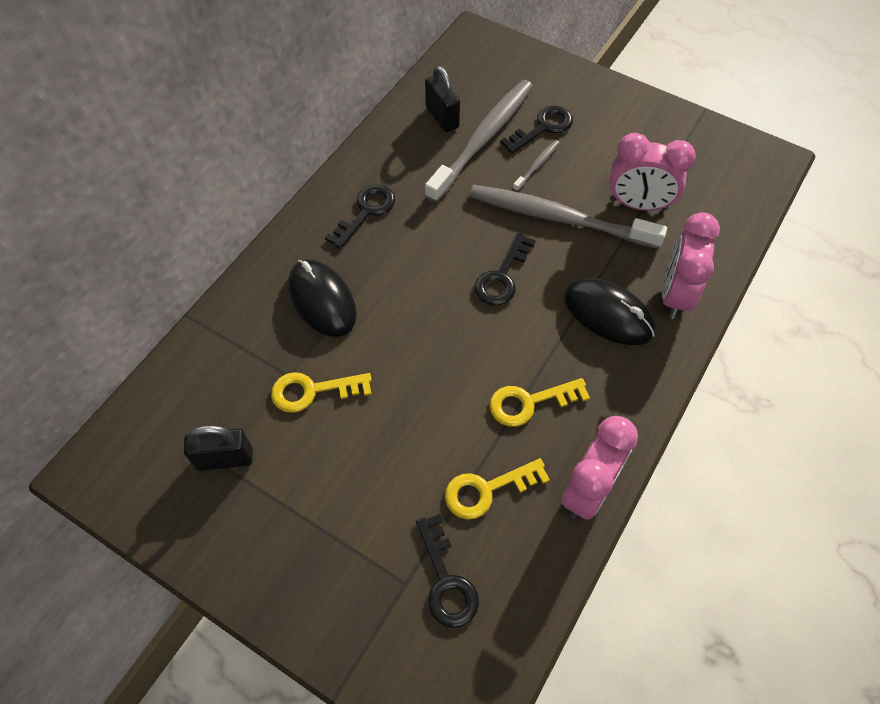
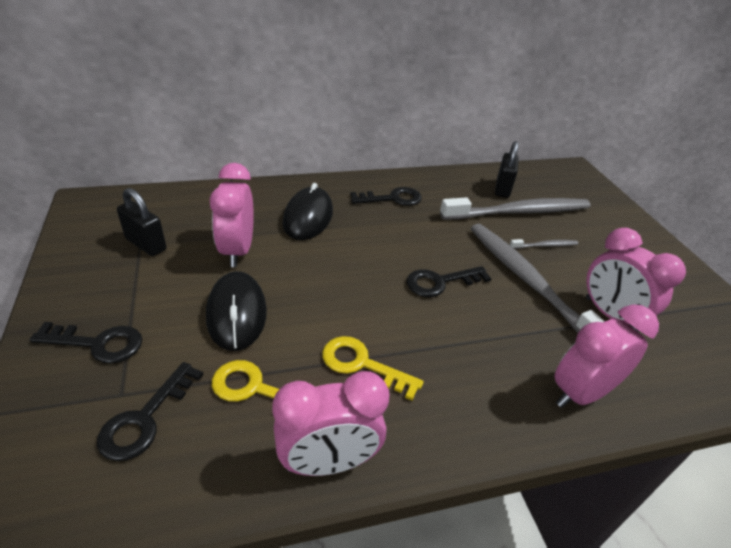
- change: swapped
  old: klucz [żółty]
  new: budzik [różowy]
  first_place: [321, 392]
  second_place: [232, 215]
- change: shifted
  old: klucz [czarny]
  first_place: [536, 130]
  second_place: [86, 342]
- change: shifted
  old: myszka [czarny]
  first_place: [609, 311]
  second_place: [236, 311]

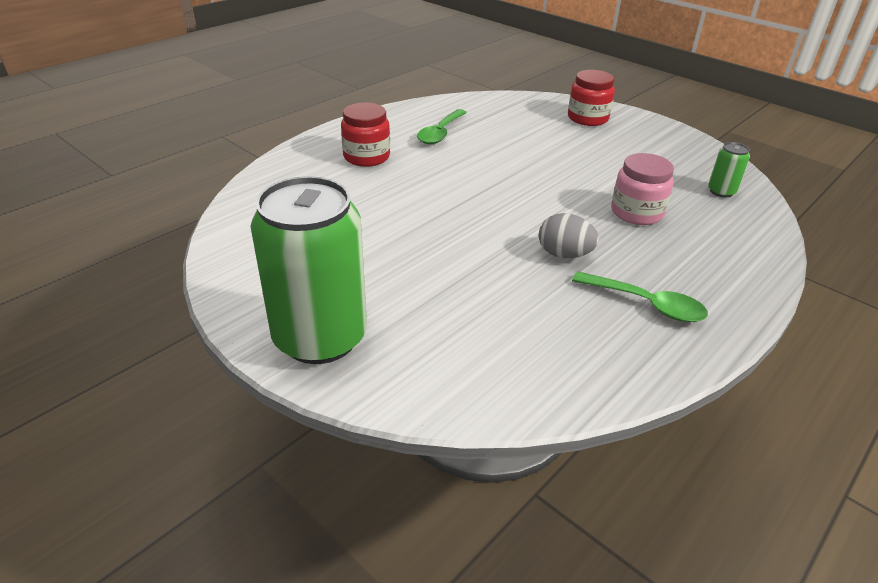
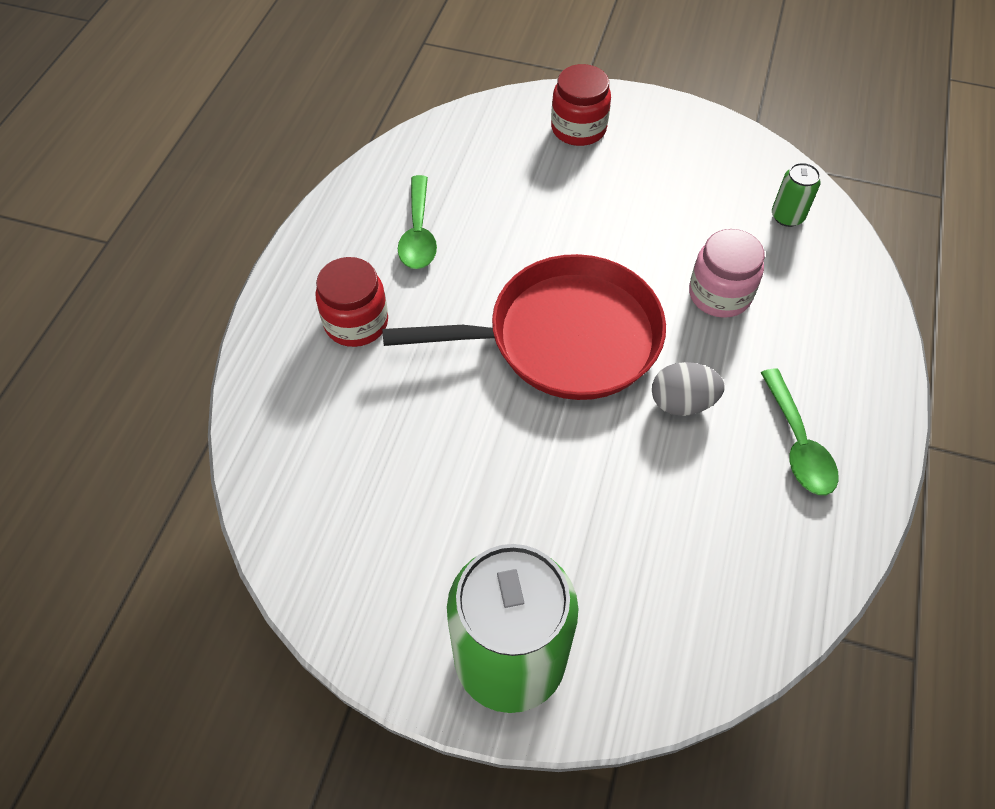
- change: rotated
  old: łyżka [zielony]
  first_place: [640, 296]
  second_place: [800, 432]
  degrees: 75
- change: new
  new: patelnia [czerwony]
  second_place: [524, 327]

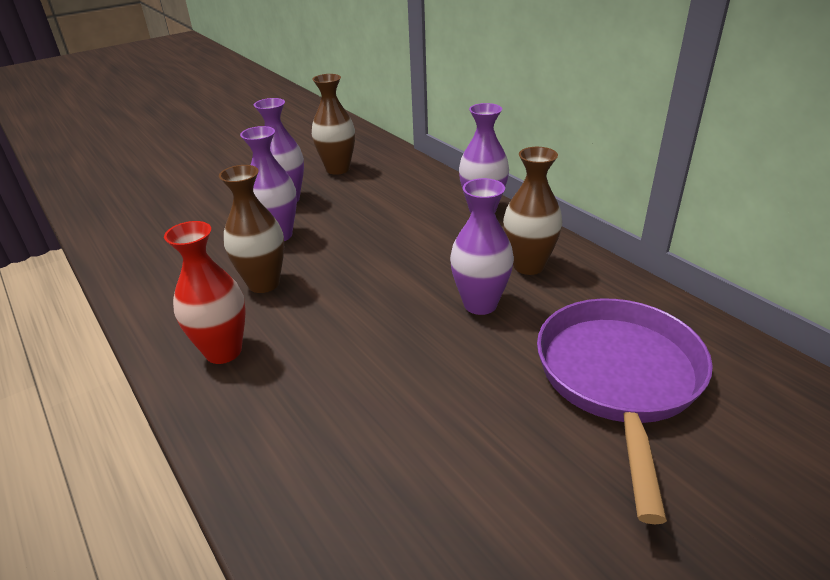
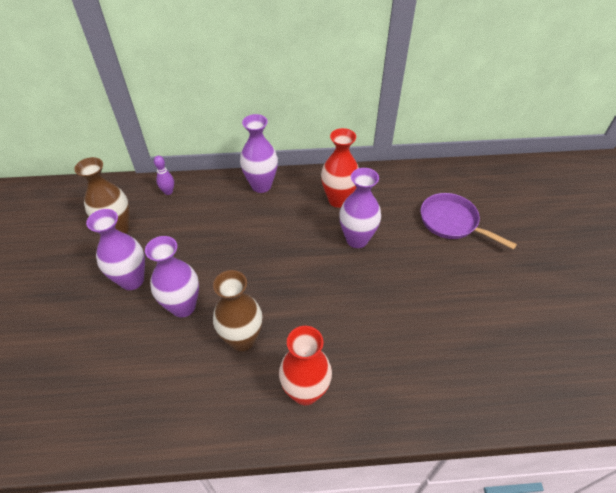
- change: repainted
  old: wazon [brązowy]
  new: wazon [czerwony]
  first_place: [532, 211]
  second_place: [340, 168]
- change: scaled
  old: patelnia [fioletowy]
  first_place: [625, 412]
  second_place: [469, 221]
  factor: 0.64
- change: new
  new: kręgiel [fioletowy]
  second_place: [164, 175]

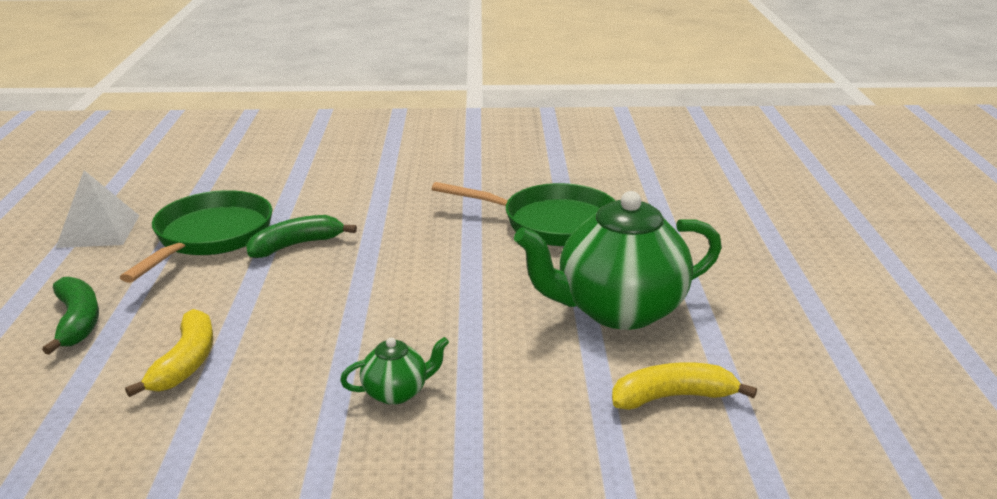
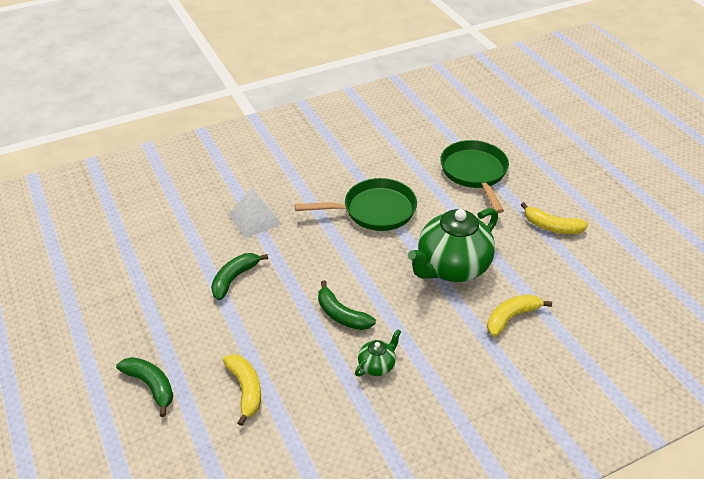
- change: shifted
  old: piramida [biały]
  first_place: [98, 209]
  second_place: [255, 213]
- change: shifted
  old: patelnia [zielony]
  first_place: [196, 236]
  second_place: [474, 176]
- change: new
  new: banan [zielony]
  second_place: [347, 305]
- change: new
  new: banan [żółty]
  second_place: [554, 218]

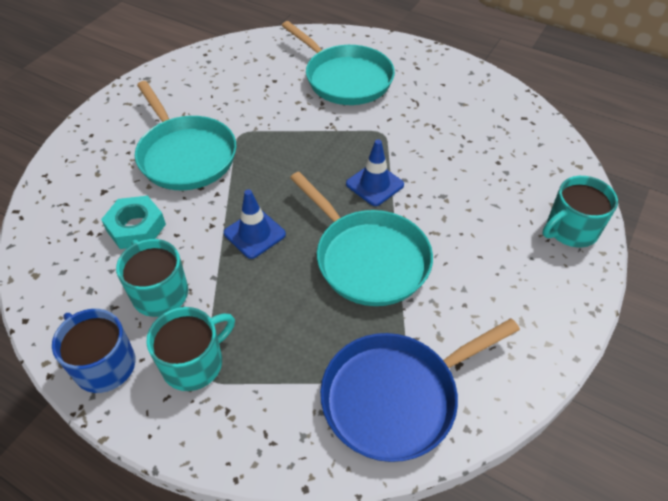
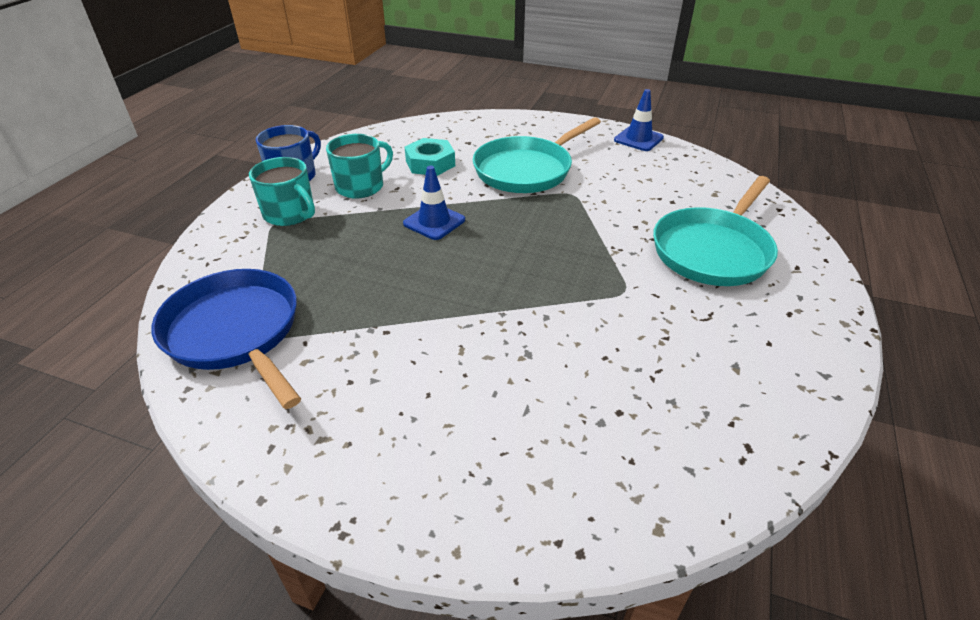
- change: gone
  old: patelnia [turkusowy]
  first_place: [361, 239]
- change: shifted
  old: pachołek [niebieski]
  first_place: [375, 172]
  second_place: [639, 120]
- change: gone
  old: kubek [turkusowy]
  first_place: [580, 211]

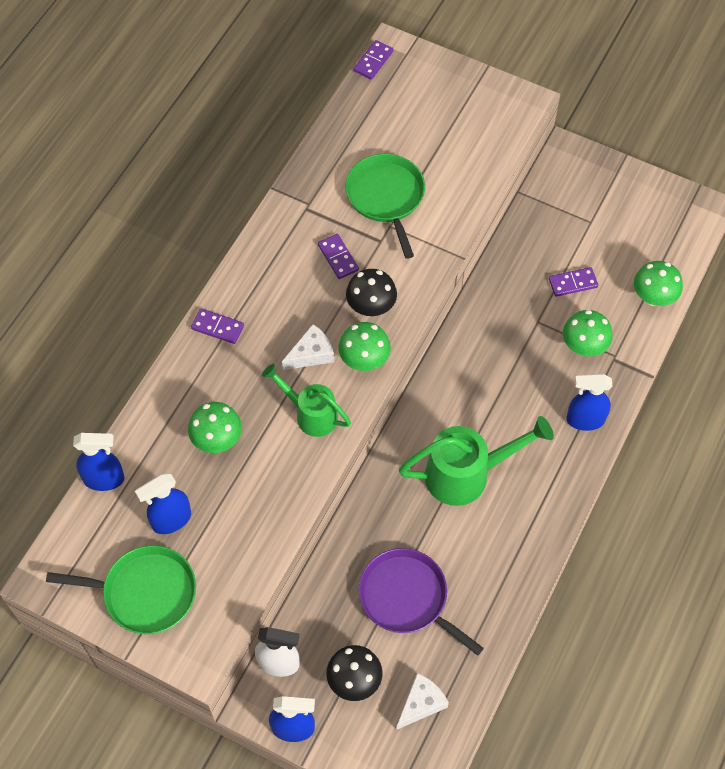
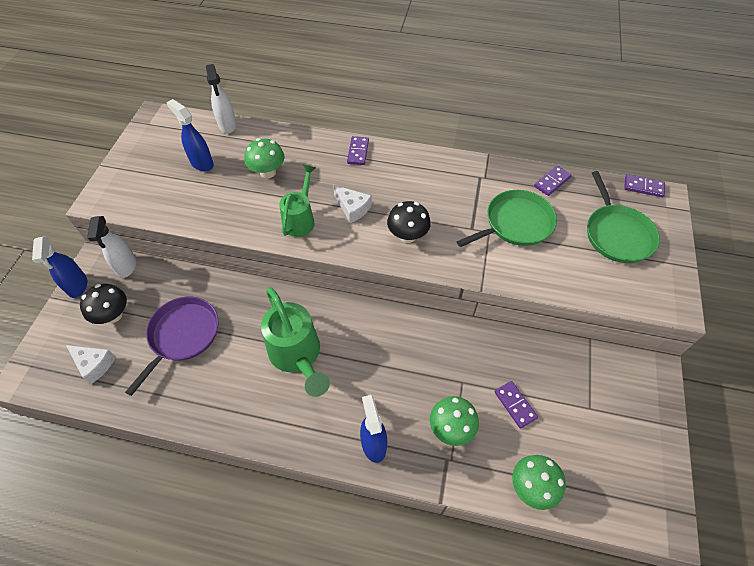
- change: shifted
  old: patelnia [zielony]
  first_place: [121, 589]
  second_place: [623, 217]
- change: repainted
  old: spryskiwacz [niebieski]
  new: spryskiwacz [biały]
  first_place: [99, 462]
  second_place: [221, 98]
- change: shifted
  old: kostka domina [fioletowy]
  first_place: [338, 256]
  second_place: [553, 181]
- change: gone
  old: grzyb [zielony]
  first_place: [364, 346]

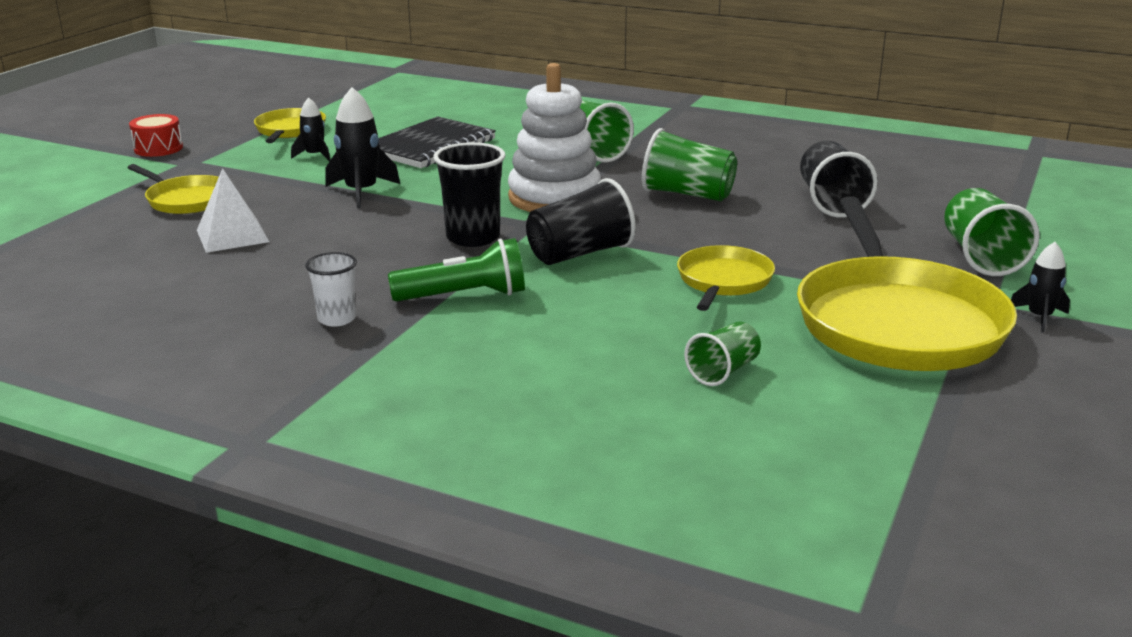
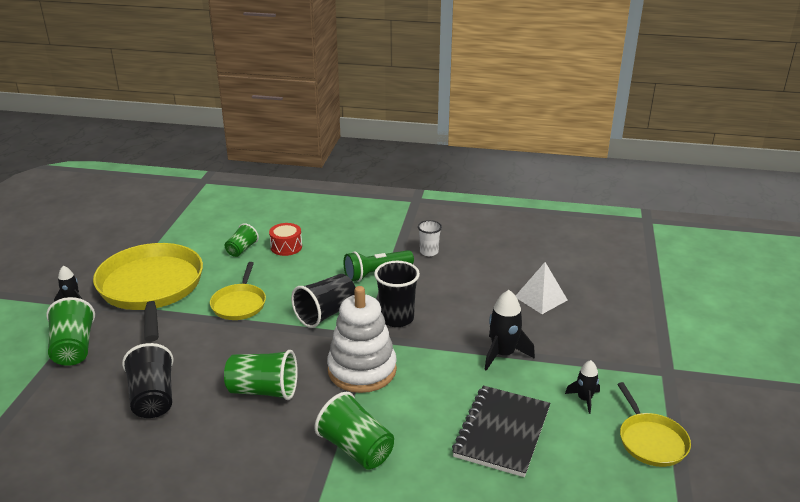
- change: gone
  old: patelnia [żółty]
  first_place: [173, 189]
- change: shifted
  old: bęben [czerwony]
  first_place: [156, 135]
  second_place: [285, 239]

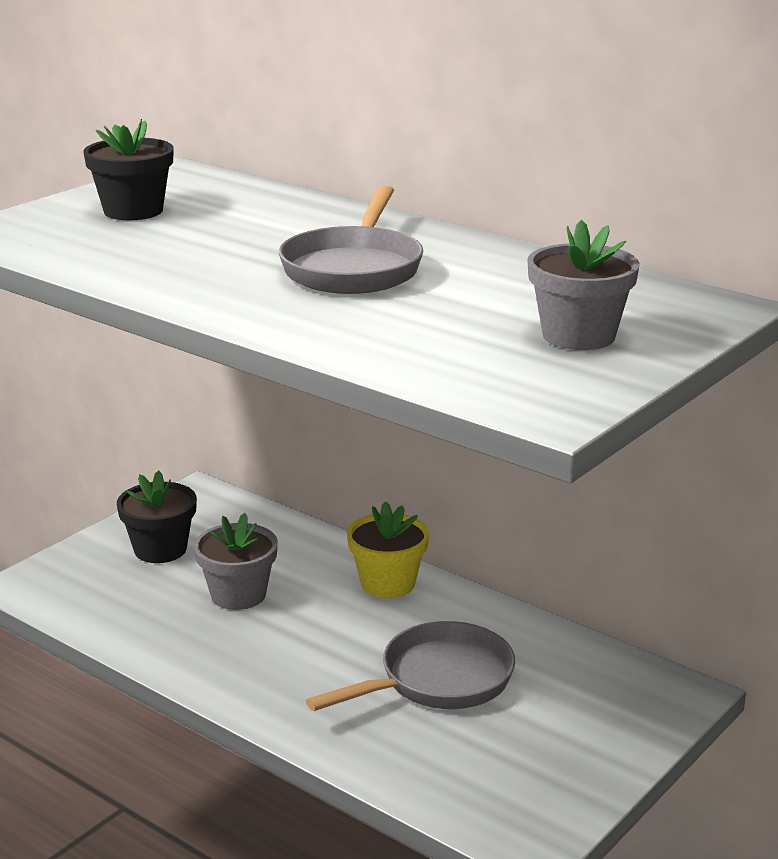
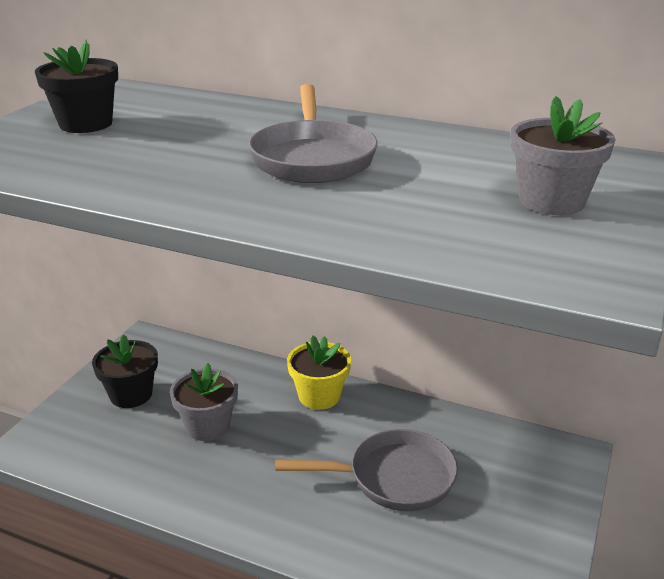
- change: rotated
  old: patelnia [szary]
  first_place: [410, 666]
  second_place: [366, 470]
  degrees: 45

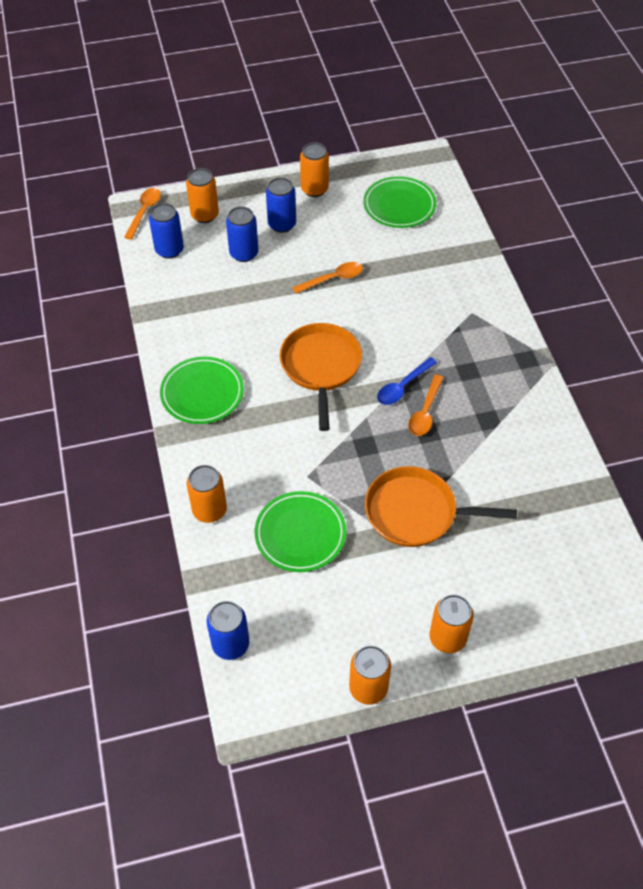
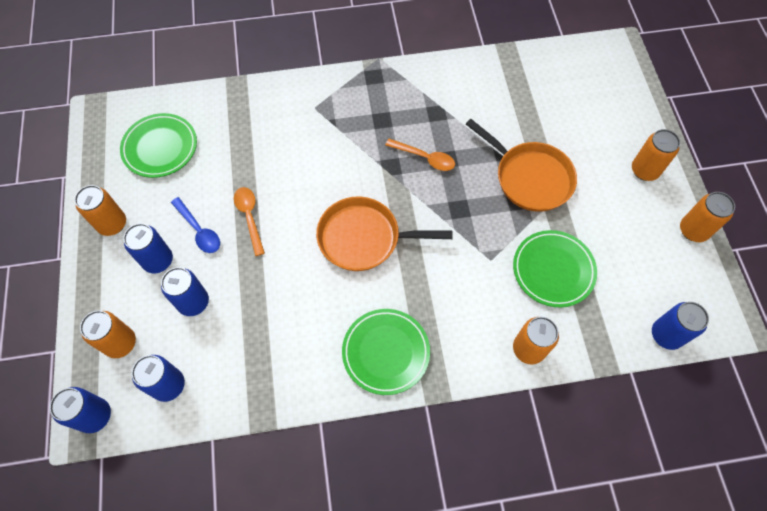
- change: swapped
  old: łyżka [pomarańczowy]
  new: puszka [niebieski]
  first_place: [142, 214]
  second_place: [80, 410]
- change: rotated
  old: patelnia [pomarańczowy]
  first_place: [441, 506]
  second_place: [521, 165]
  degrees: -60
- change: shifted
  old: łyżka [niebieski]
  first_place: [407, 381]
  second_place: [195, 225]

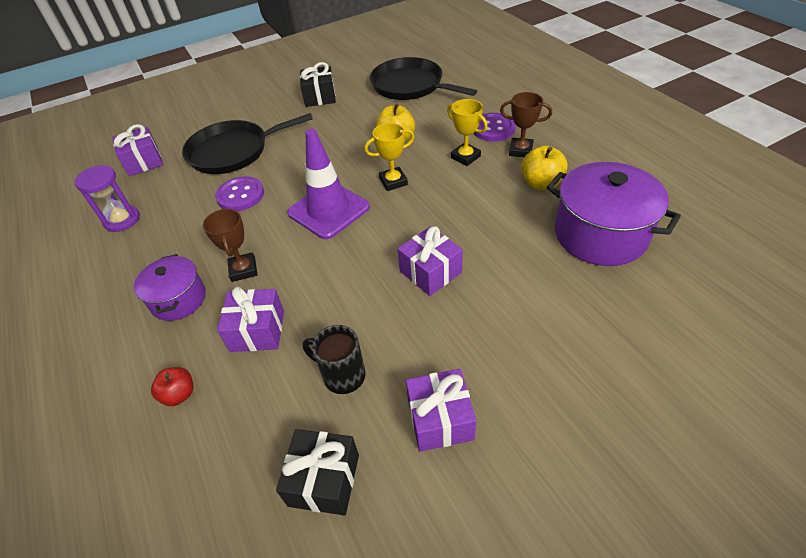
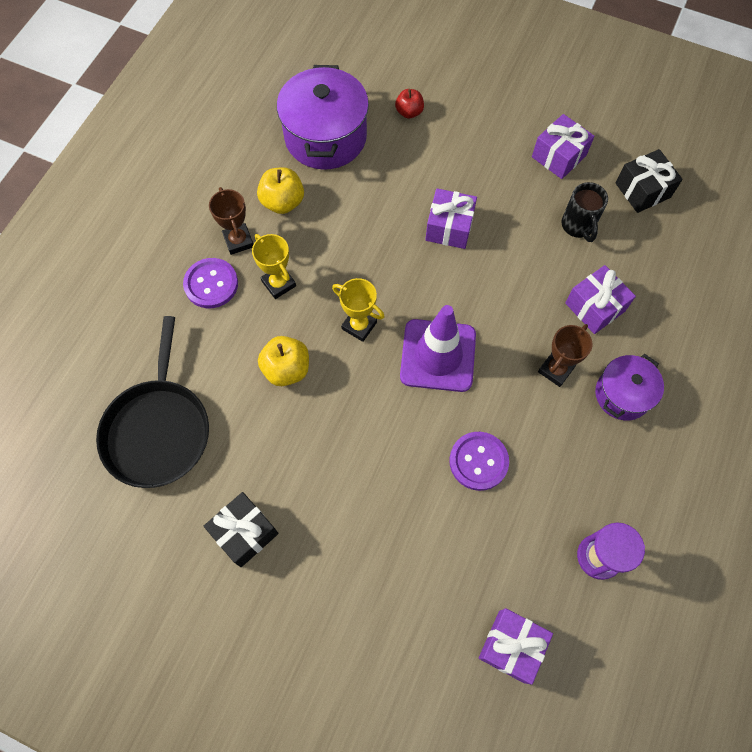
- change: shifted
  old: jabłko [czerwony]
  first_place: [172, 386]
  second_place: [409, 104]
- change: gone
  old: patelnia [czarny]
  first_place: [247, 143]
- change: rotated
  old: puchar [żółty]
  first_place: [467, 132]
  second_place: [274, 266]
  degrees: -45

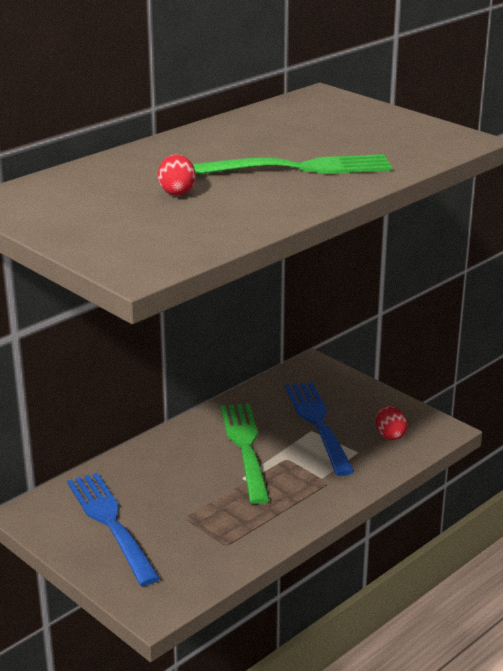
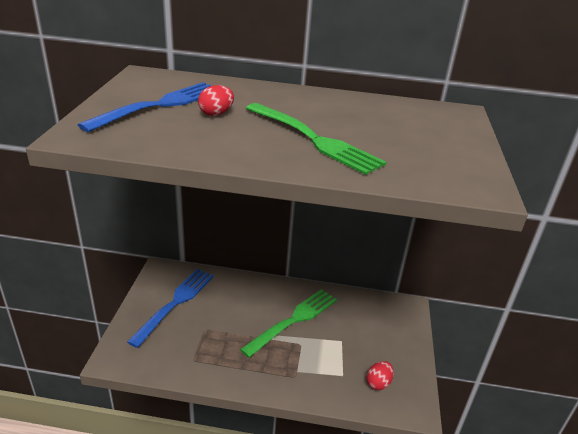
- change: shifted
  old: widelec [niebieski]
  first_place: [320, 429]
  second_place: [144, 107]

